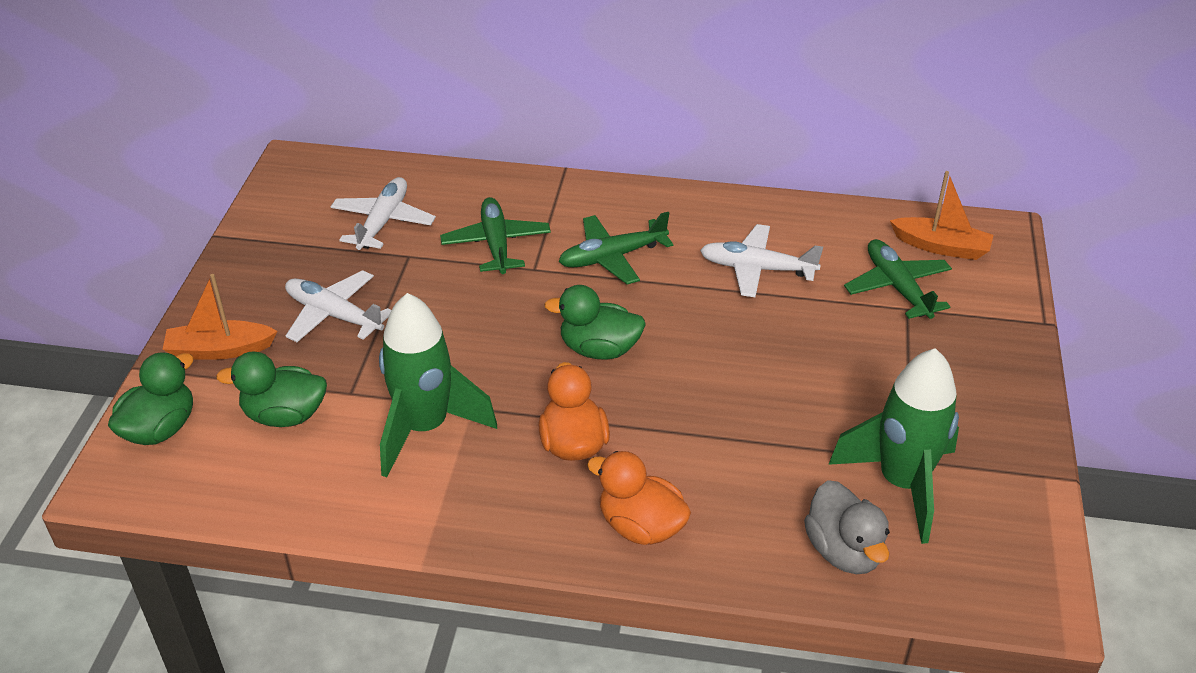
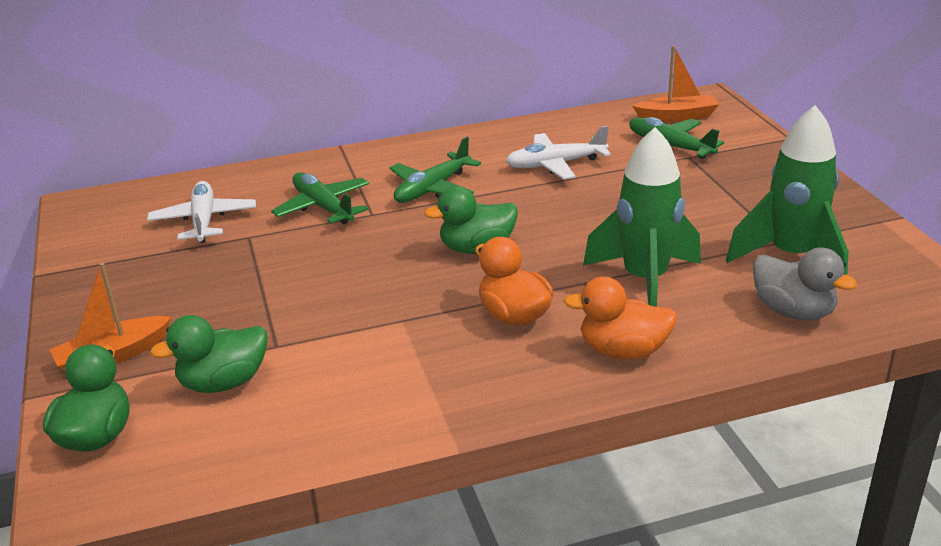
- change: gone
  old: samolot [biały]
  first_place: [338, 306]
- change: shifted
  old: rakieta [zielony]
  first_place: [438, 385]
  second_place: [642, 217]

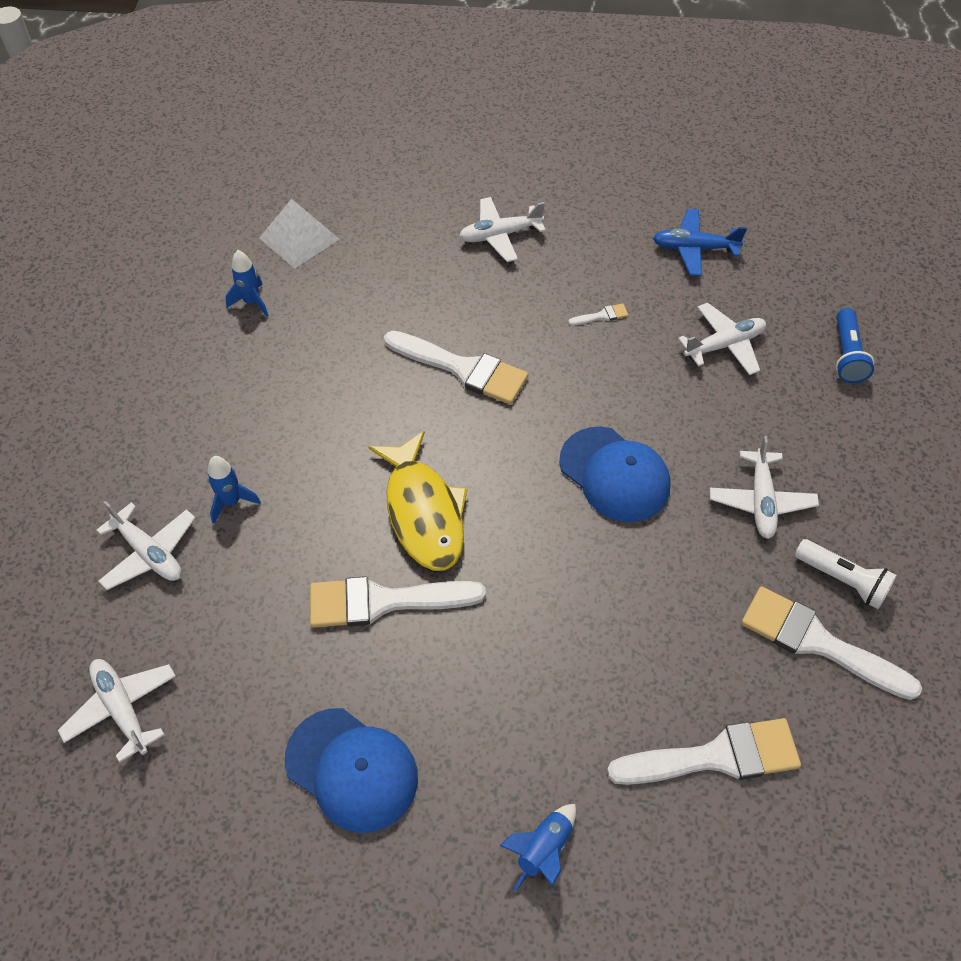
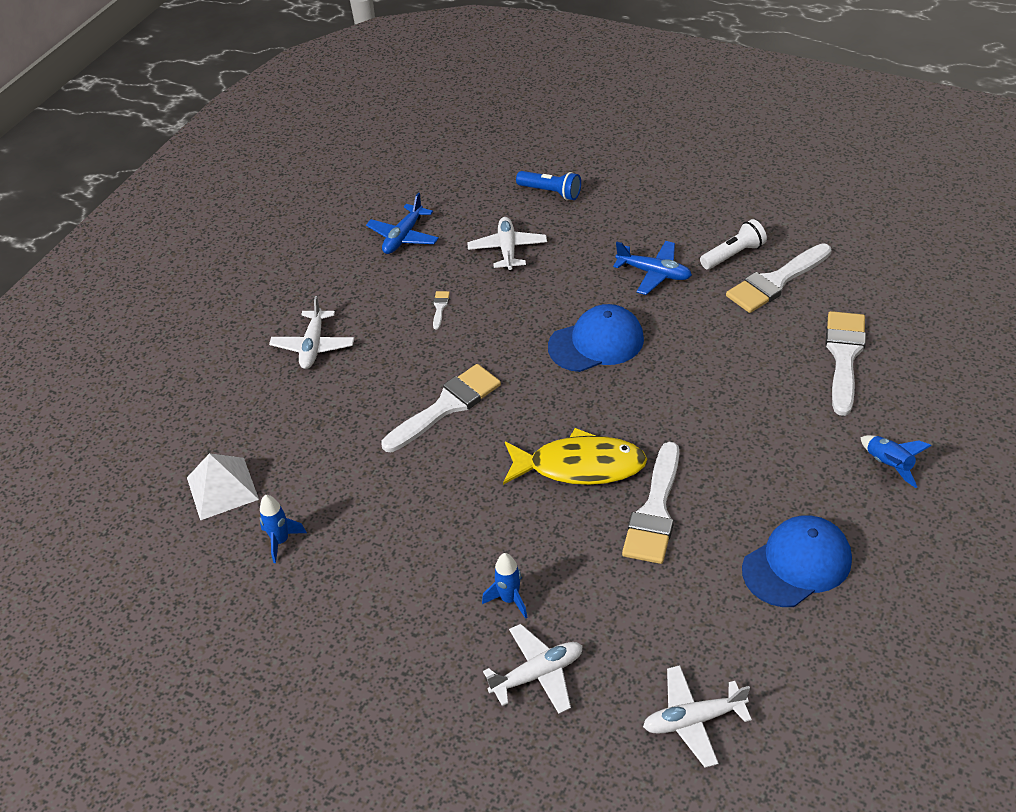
- change: repainted
  old: samolot [biały]
  new: samolot [niebieski]
  first_place: [764, 487]
  second_place: [652, 268]

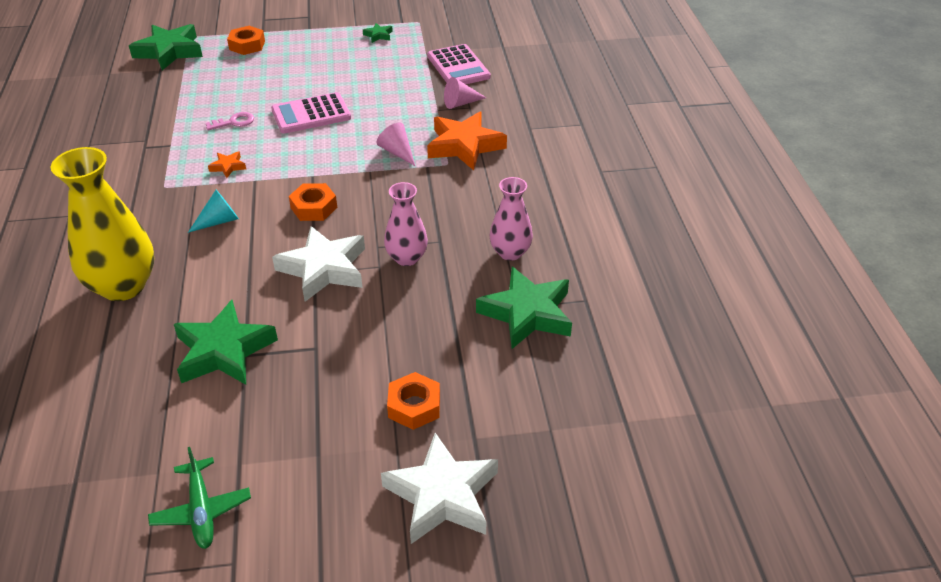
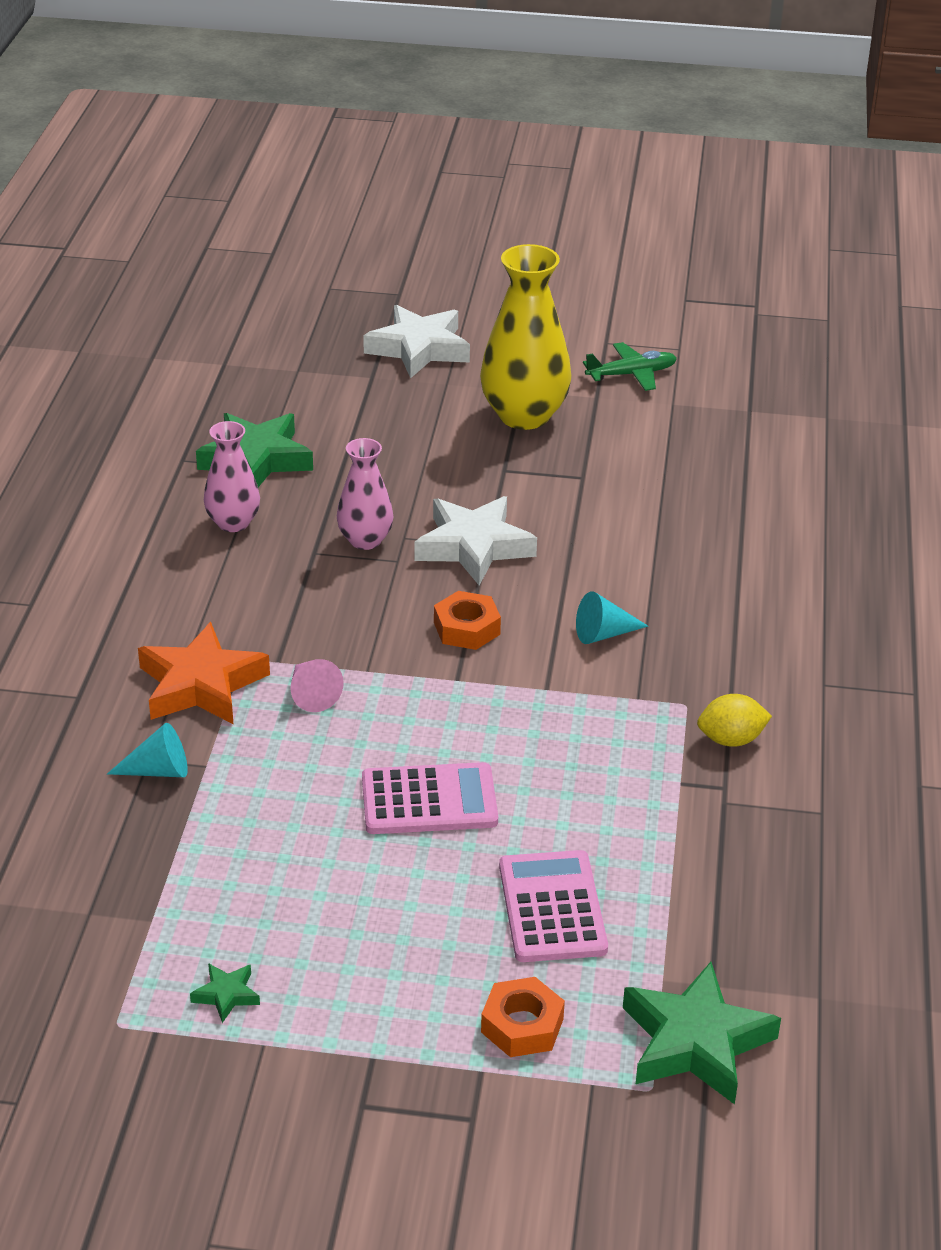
- change: shifted
  old: wazon [żółty]
  first_place: [102, 224]
  second_place: [525, 337]
- change: rotated
  old: samolot [zielony]
  first_place: [199, 498]
  second_place: [630, 366]
  degrees: 75
- change: gone
  old: gwiazda [zielony]
  first_place: [226, 342]
- change: gone
  old: klucz [różowy]
  first_place: [230, 121]
- change: gone
  old: gwiazda [pomarańczowy]
  first_place: [227, 164]
- change: gone
  old: nakrętka [pomarańczowy]
  first_place: [413, 401]
- change: shifted
  old: kalkulator [różowy]
  first_place: [459, 64]
  second_place: [553, 906]
- change: repainted
  old: stożek [różowy]
  new: stożek [turkusowy]
  first_place: [465, 93]
  second_place: [147, 750]
- change: new
  new: cytryna [żółty]
  second_place: [734, 720]

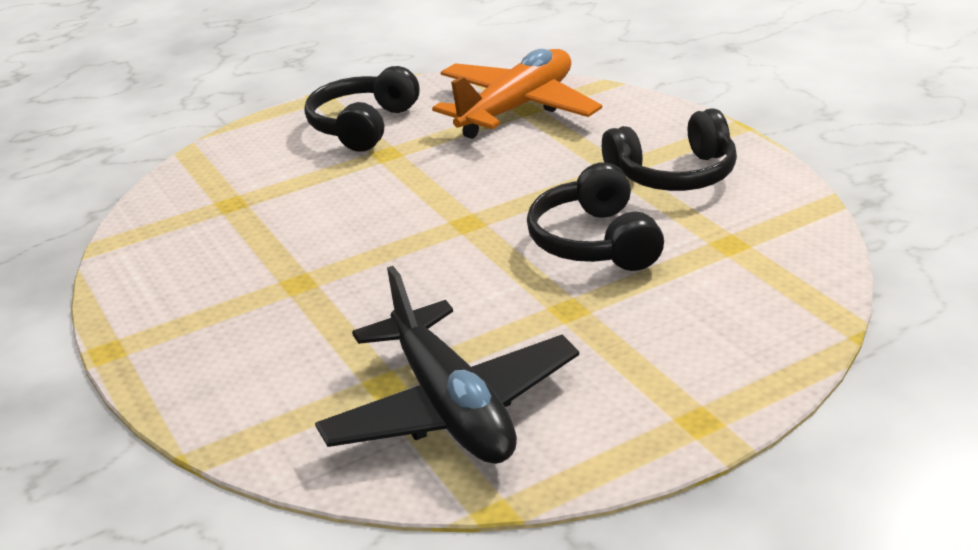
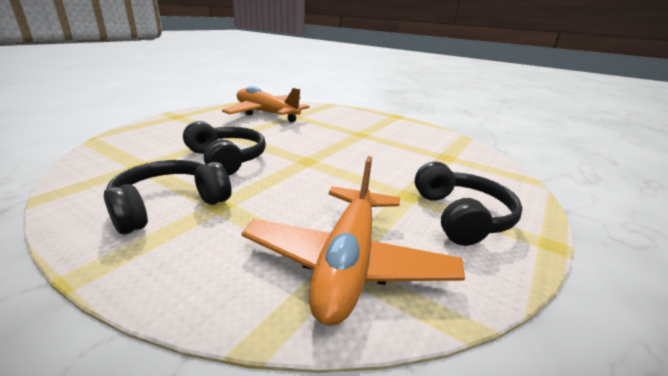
- change: repainted
  old: samolot [czarny]
  new: samolot [pomarańczowy]
  first_place: [447, 365]
  second_place: [266, 104]

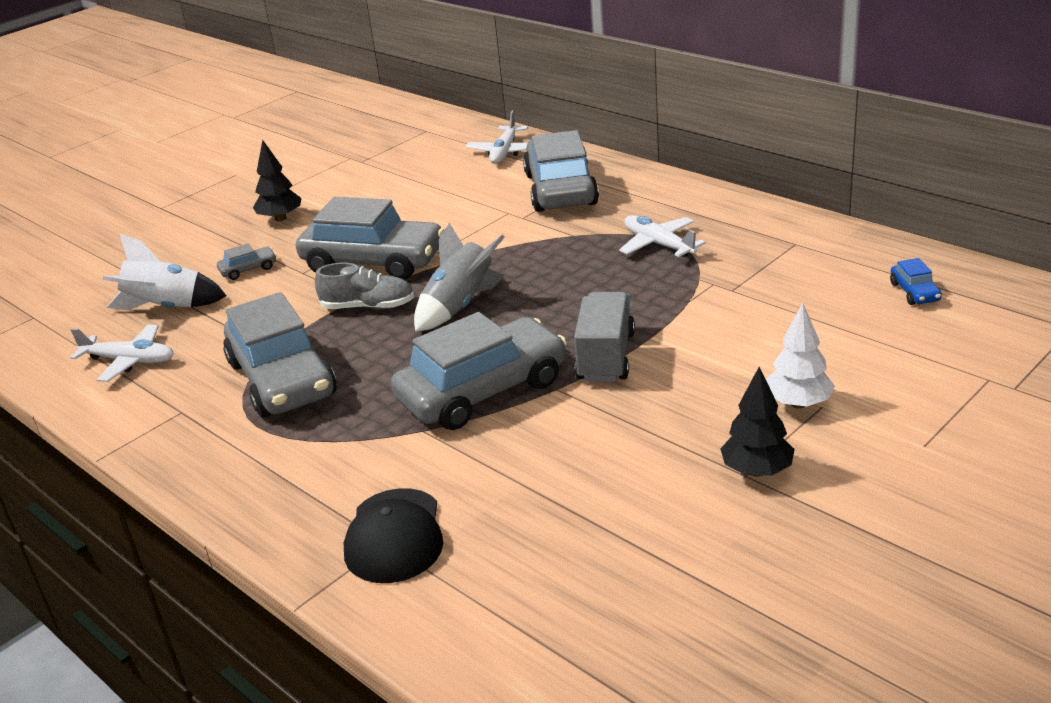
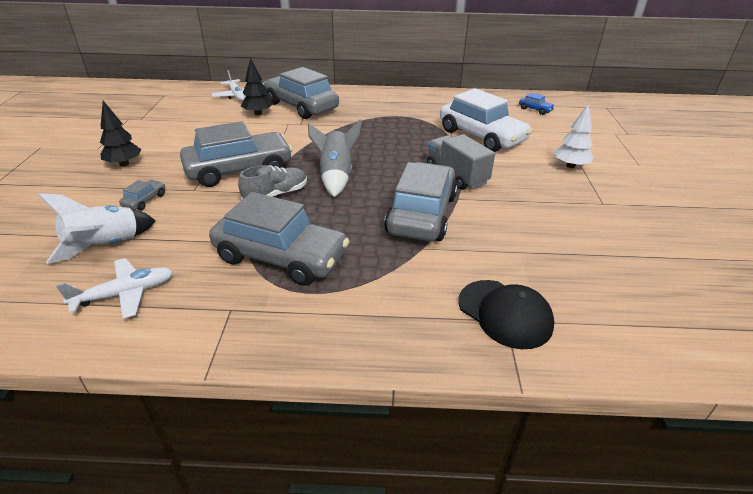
- change: gone
  old: samolot [biały]
  first_place: [662, 236]
- change: shifted
  old: drzewko [czarny]
  first_place: [757, 422]
  second_place: [257, 86]
- change: new
  new: samochód [biały]
  second_place: [486, 120]

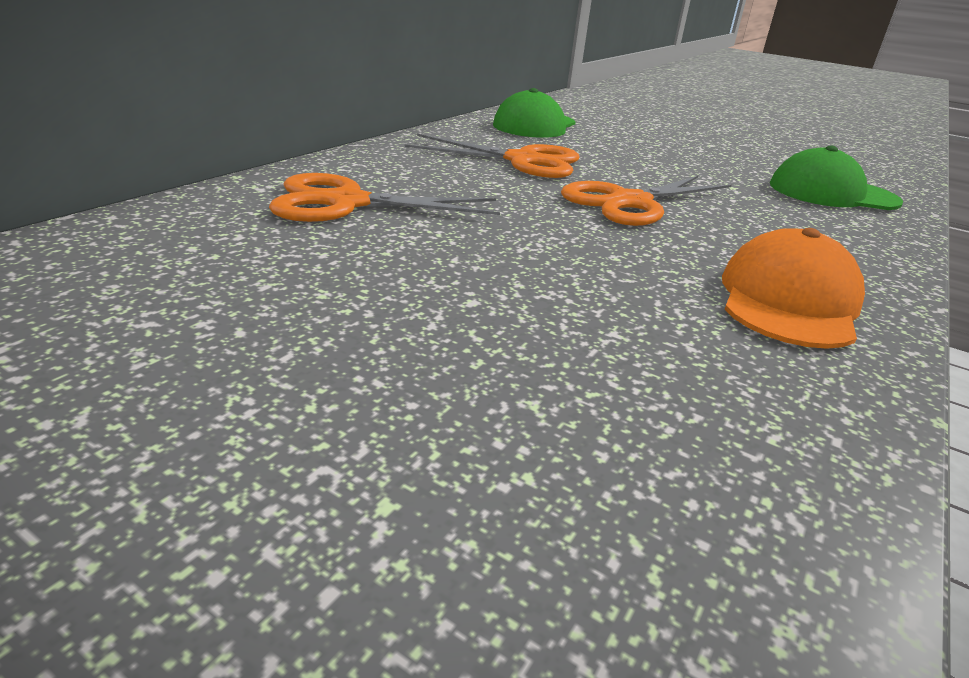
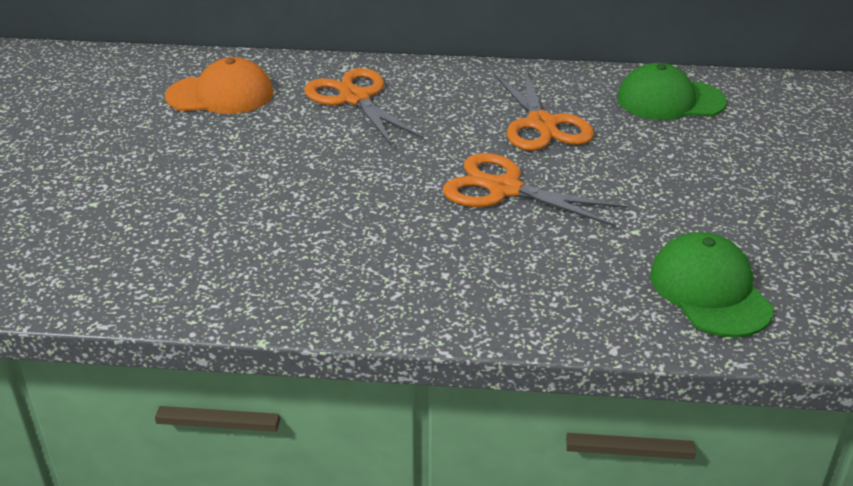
- change: shifted
  old: czapka [pomarańczowy]
  first_place: [793, 288]
  second_place: [219, 85]

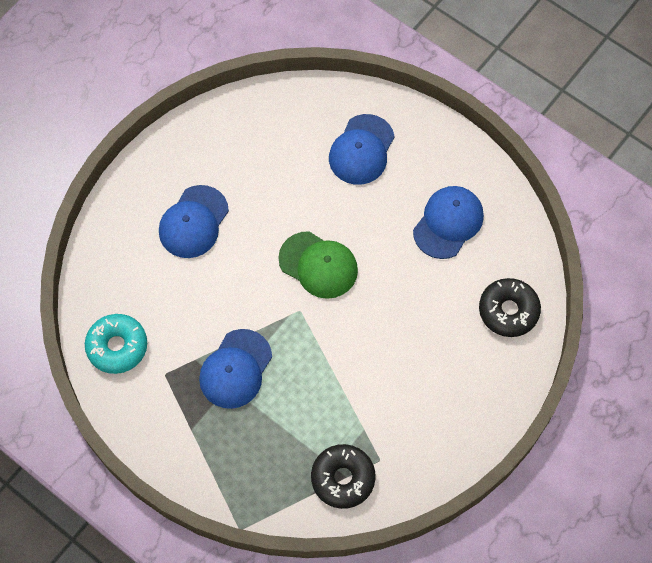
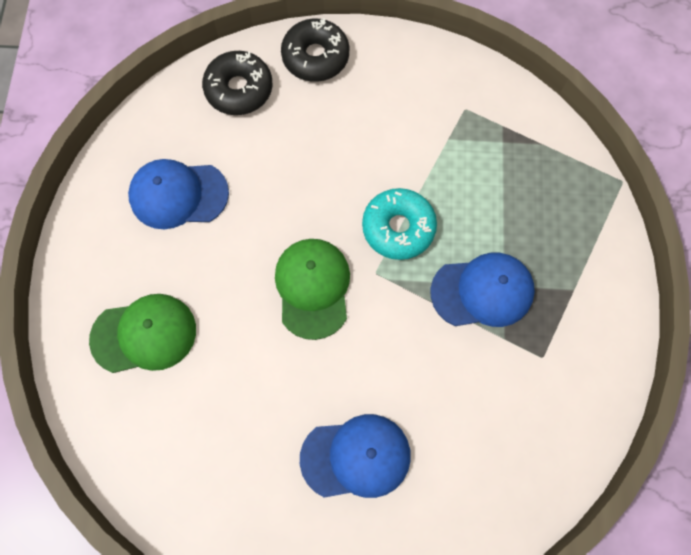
- change: shifted
  old: donut [turkusowy]
  first_place: [116, 344]
  second_place: [399, 224]
- change: shifted
  old: donut [czarny]
  first_place: [343, 476]
  second_place: [315, 50]
- change: repainted
  old: czapka [niebieski]
  new: czapka [zielony]
  first_place: [362, 149]
  second_place: [142, 333]

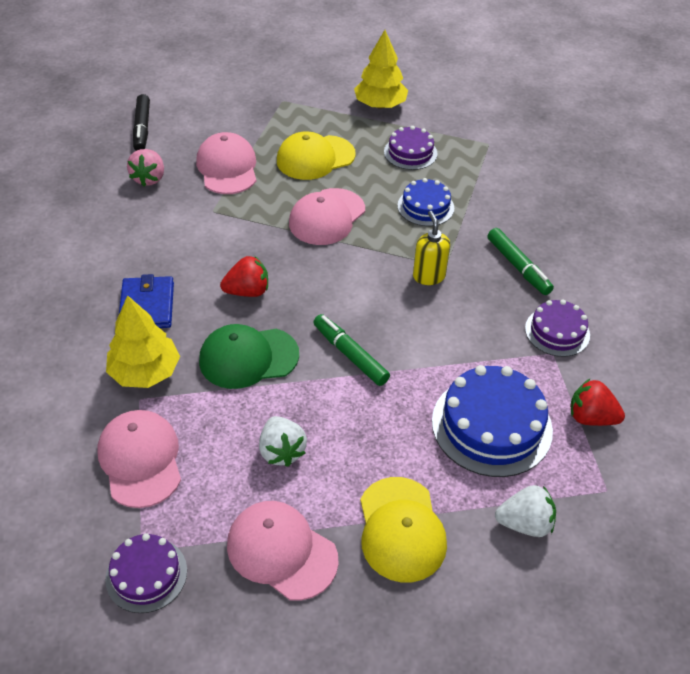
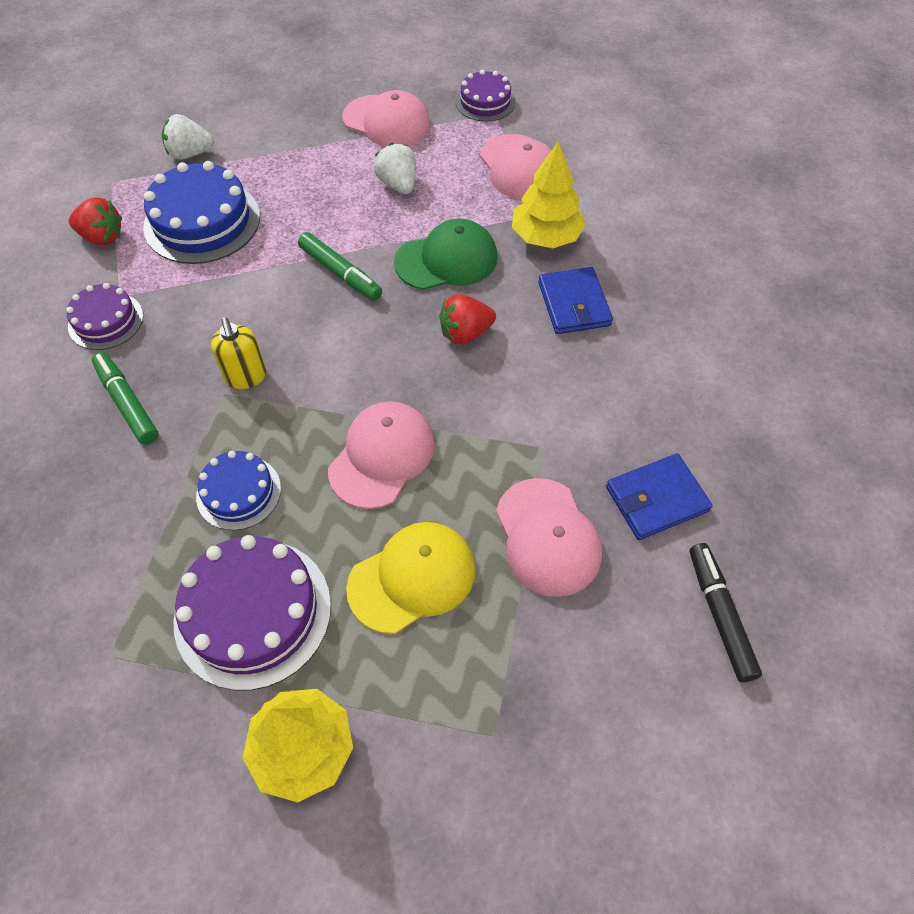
- change: swapped
  old: truskawka [różowy]
  new: portfel [niebieski]
  first_place: [145, 168]
  second_place: [659, 497]
- change: gone
  old: czapka [żółty]
  first_place: [403, 529]
- change: scaled
  old: tort [fioletowy]
  first_place: [410, 148]
  second_place: [252, 613]
  factor: 1.71

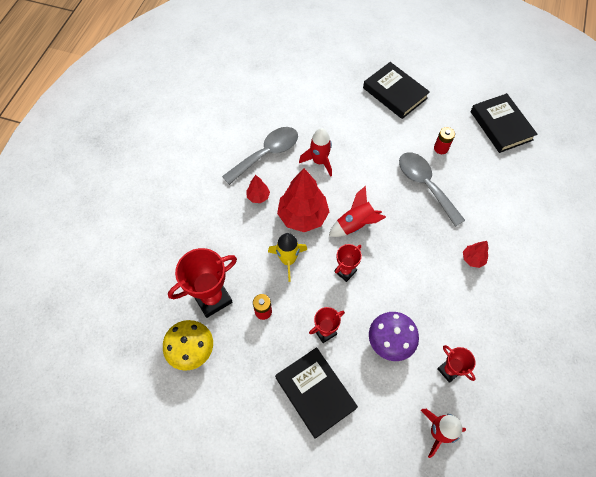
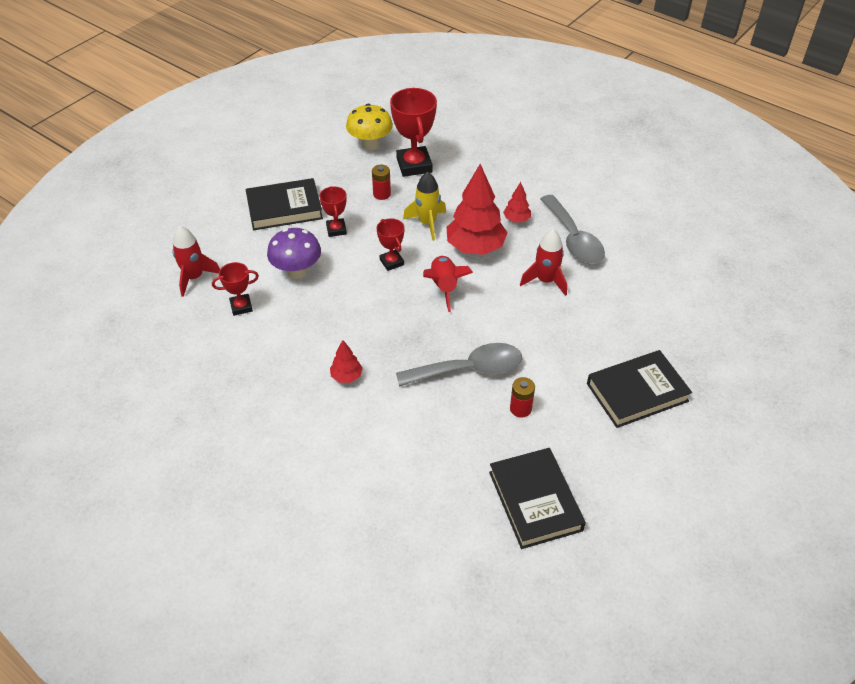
- change: rotated
  old: książka [czarny]
  first_place: [504, 123]
  second_place: [537, 498]
  degrees: 75

